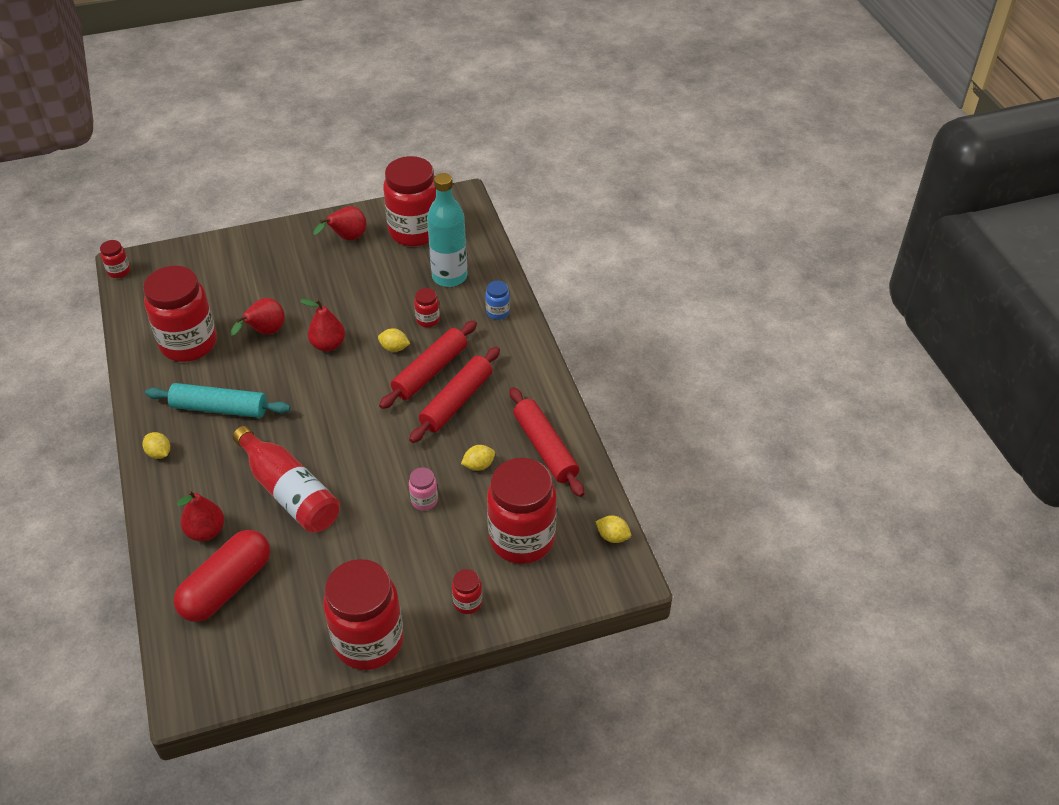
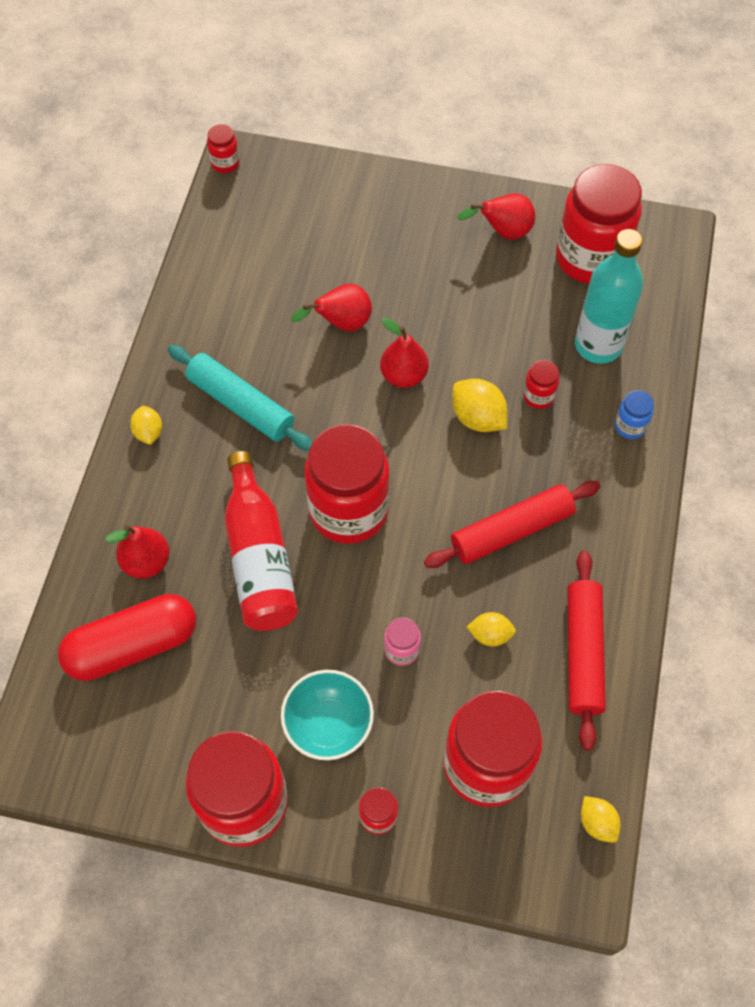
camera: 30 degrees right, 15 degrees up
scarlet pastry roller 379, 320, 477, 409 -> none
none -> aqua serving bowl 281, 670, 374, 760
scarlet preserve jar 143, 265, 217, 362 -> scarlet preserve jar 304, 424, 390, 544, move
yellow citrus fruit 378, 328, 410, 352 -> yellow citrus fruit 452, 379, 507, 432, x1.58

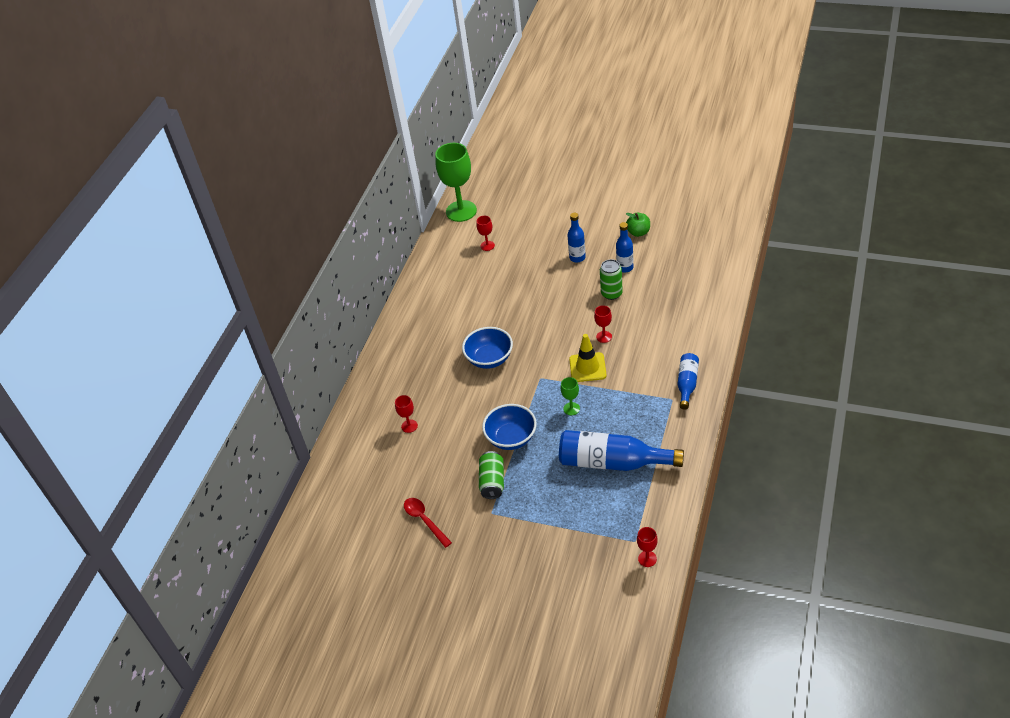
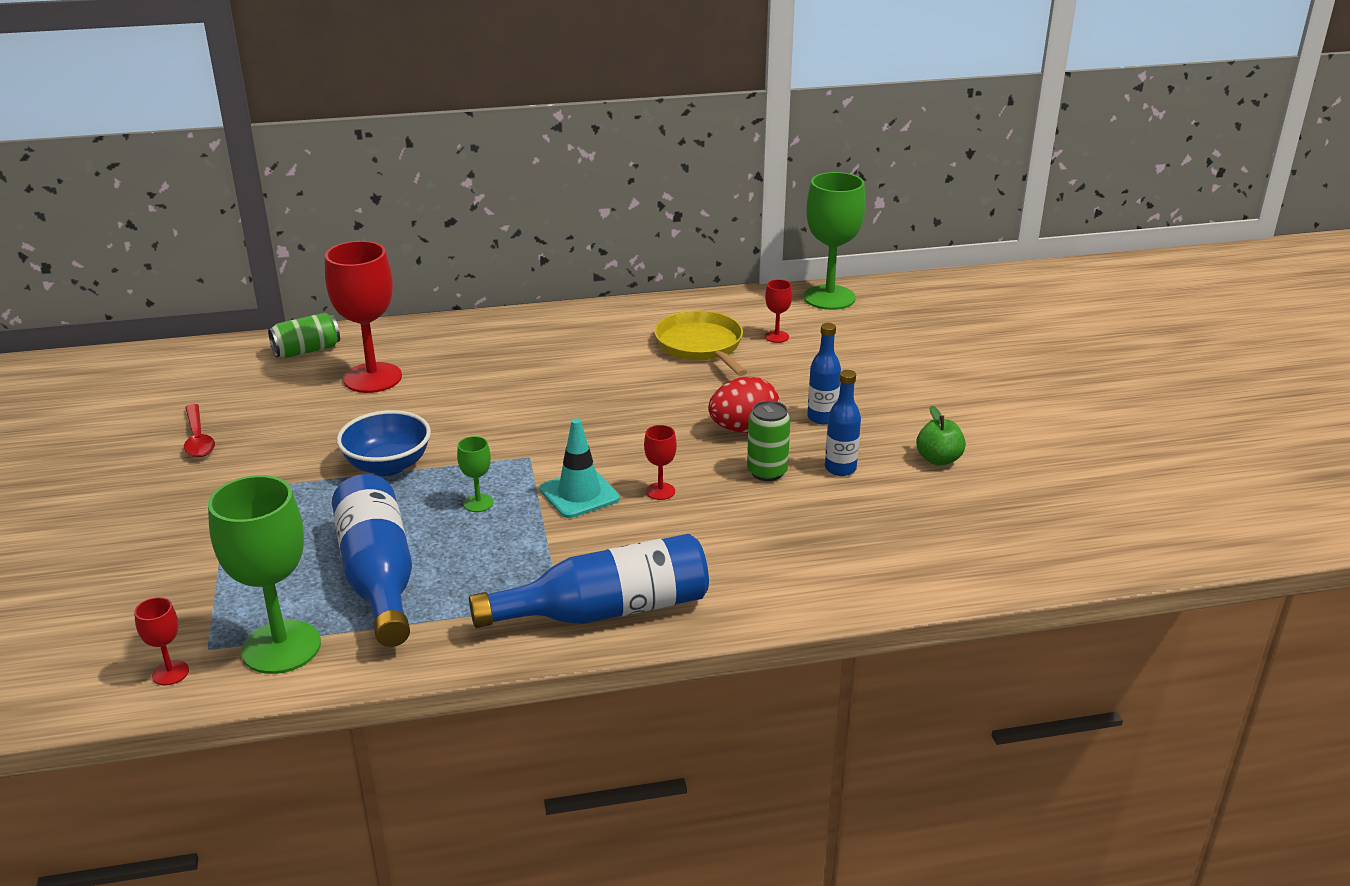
camera: 55 degrees right, 15 degrees down
blue serving bowl 462, 327, 513, 369 -> none
none -> green goblet 208, 475, 321, 674
none -> yellow skillet 654, 311, 747, 376
none -> scarlet egg shape 708, 377, 780, 433
green can 479, 451, 504, 499 -> green can 268, 312, 340, 358, move
yellow traffic cone 569, 334, 607, 382 -> aqua traffic cone 540, 419, 620, 518
scarlet teaspoon 404, 498, 452, 548 -> scarlet teaspoon 184, 404, 215, 457, 135 degrees clockwise
scarlet goblet 395, 395, 418, 433 -> scarlet goblet 325, 241, 402, 393, x2.24
blue drink bottle 678, 353, 699, 410 -> blue drink bottle 469, 534, 709, 628, x1.81

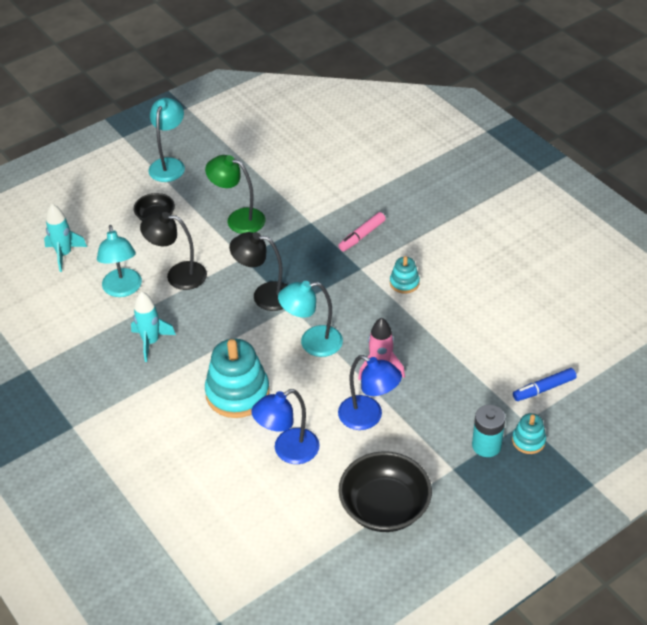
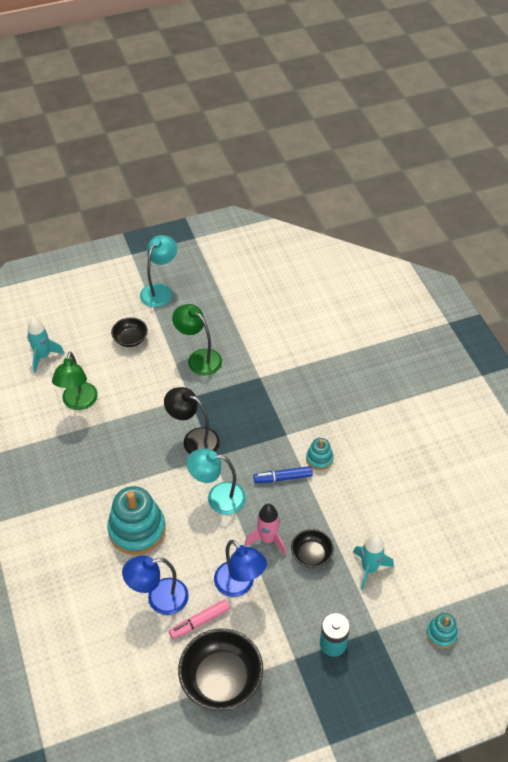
camera: 15 degrees right, 5 degrees up
jet-black lamp 140, 212, 207, 290 -> none
none -> jet-black serving bowl 291, 529, 334, 568
aqua spaceship 131, 292, 176, 362 -> aqua spaceship 353, 534, 394, 590, move
rose-pink marker pen 338, 212, 386, 251 -> rose-pink marker pen 169, 599, 230, 639, move
aqua stacking rings 512, 413, 546, 454 -> aqua stacking rings 426, 613, 458, 649, move
blue marker pen 513, 368, 577, 401 -> blue marker pen 254, 466, 313, 483, move
aqua lamp 97, 225, 142, 297 -> green lamp 52, 352, 98, 410

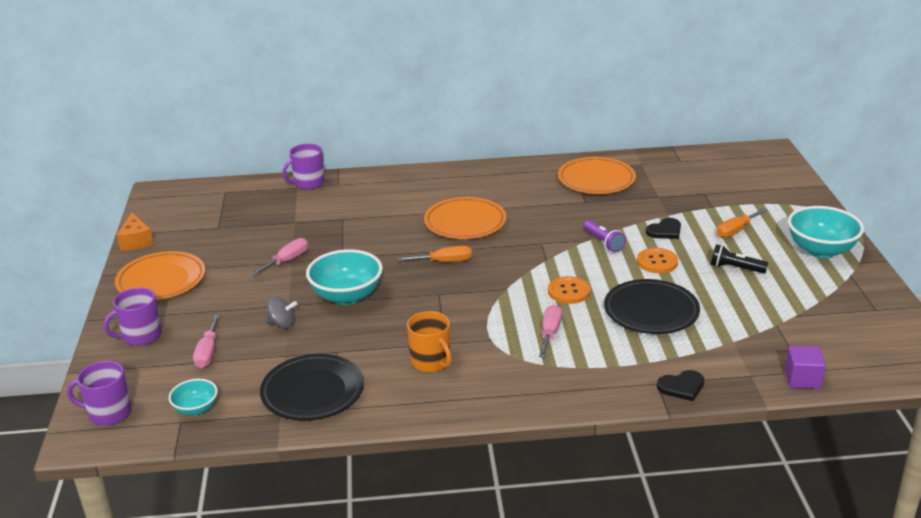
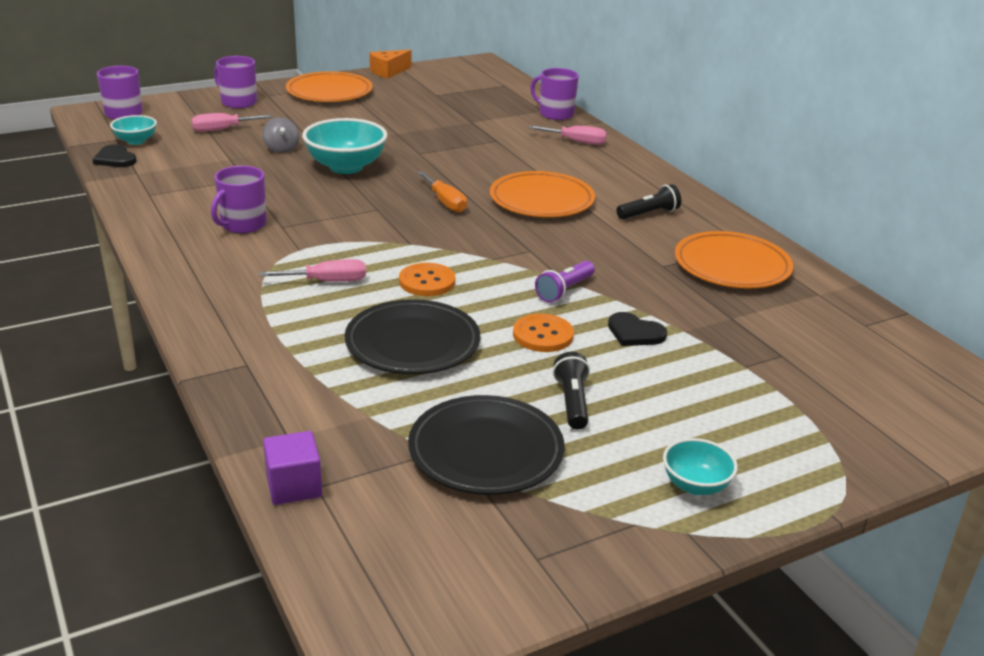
camera: 65 degrees right, 0 degrees up
orange flat screwdriver 716, 208, 768, 238 -> none
none -> jet-black flashlight 617, 184, 681, 219
rose-pink flat screwdriver 251, 238, 308, 276 -> rose-pink flat screwdriver 528, 126, 607, 145, move
jet-black plate 260, 354, 364, 421 -> jet-black plate 408, 395, 565, 495, move
jet-black love heart 657, 370, 704, 401 -> jet-black love heart 92, 144, 137, 167, move
orange mug 407, 311, 452, 373 -> royal purple mug 211, 166, 266, 233
aqua serving bowl 788, 206, 864, 258 -> aqua serving bowl 663, 438, 738, 495, x0.55

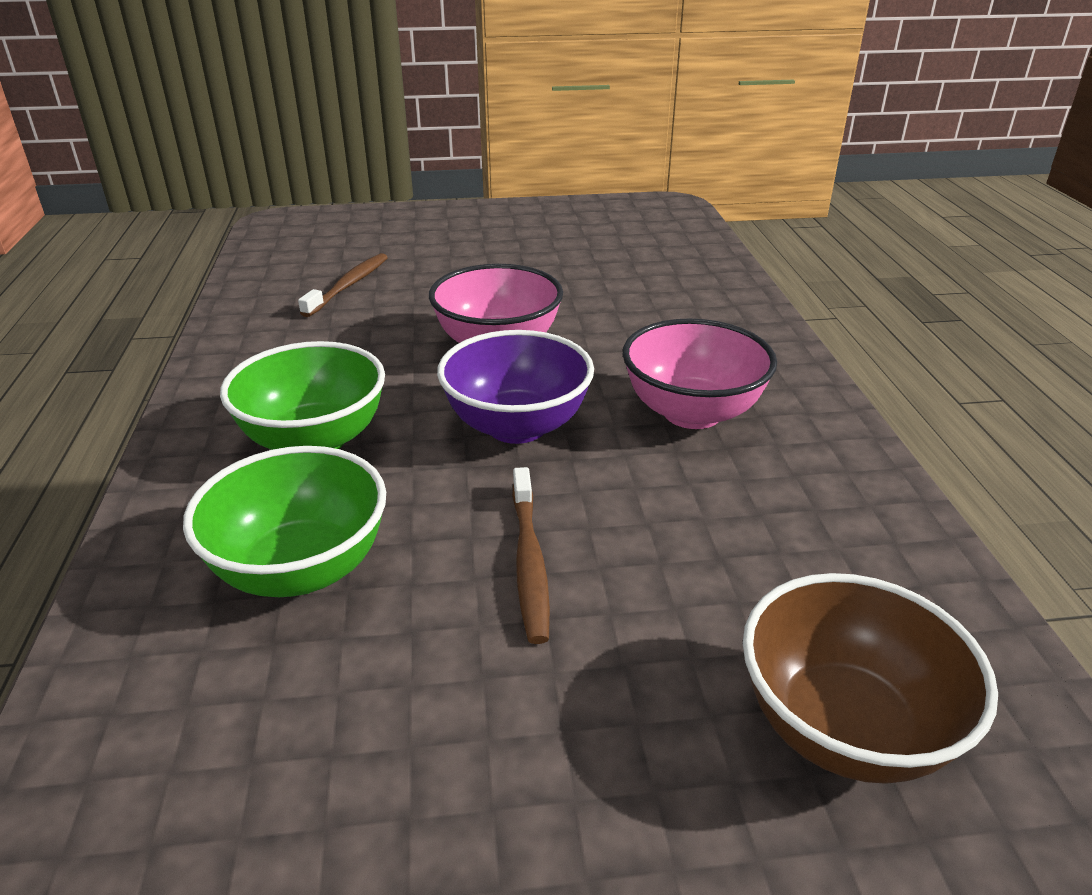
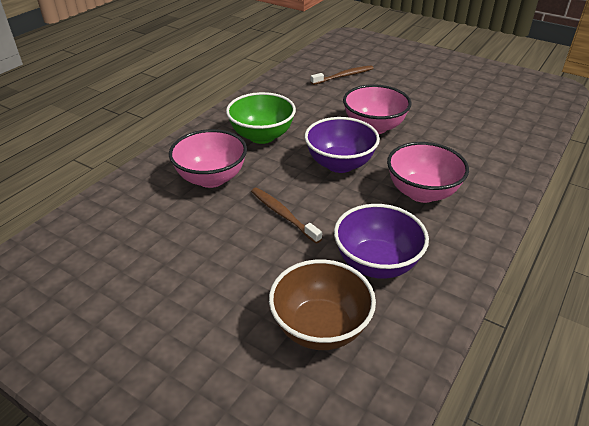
camera: 40 degrees right, 5 degrees up
none -> royal purple serving bowl 334, 204, 429, 279
green serving bowl 183, 446, 386, 597 -> rose-pink serving bowl 169, 129, 247, 188
dark brown tooth brush 512, 467, 550, 644 -> dark brown tooth brush 251, 187, 322, 244, 105 degrees clockwise

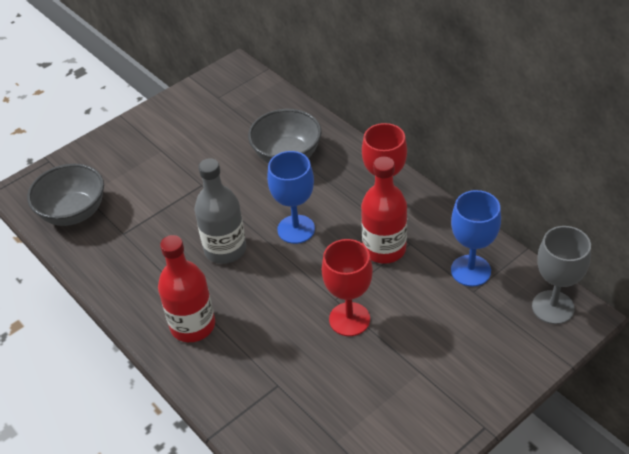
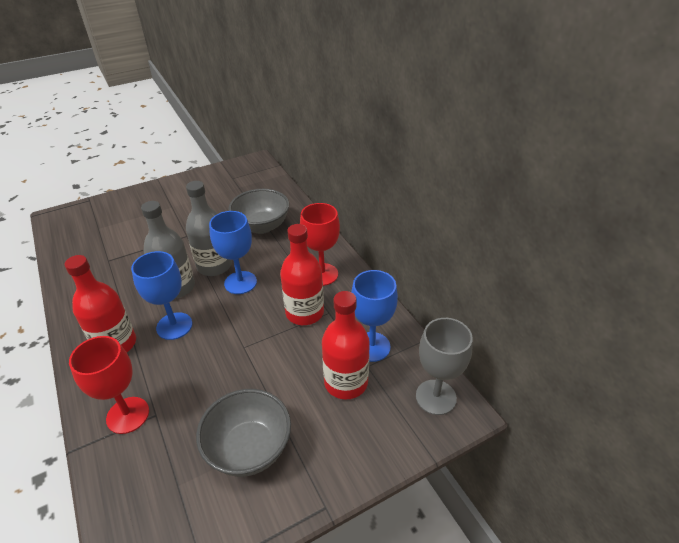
camera: 10 degrees right, 5 degrees down
none -> blue goblet 131, 251, 192, 340
none -> grey drink bottle 186, 181, 232, 276
none -> scarlet drink bottle 322, 291, 370, 399
grey serving bowl 27, 164, 104, 226 -> grey serving bowl 196, 389, 291, 477, move
scarlet goblet 322, 239, 373, 336 -> scarlet goblet 69, 336, 149, 434, move

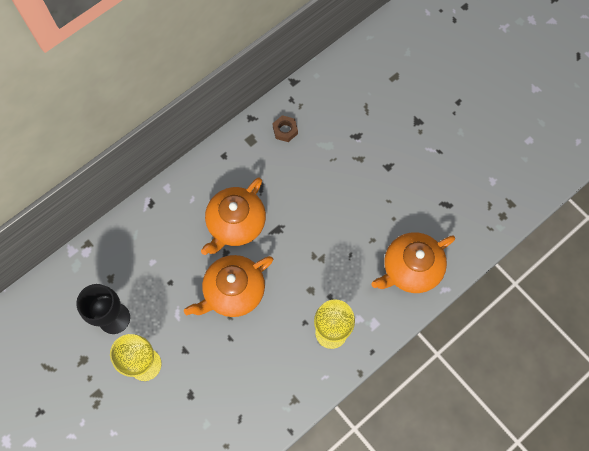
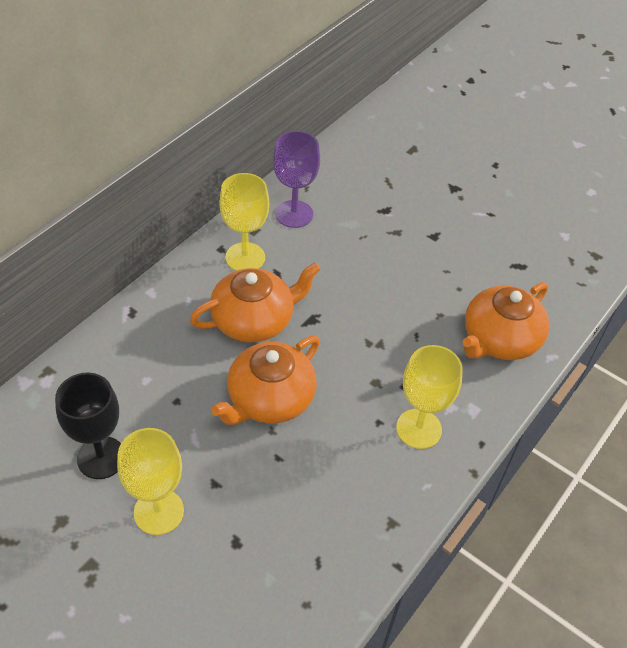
camera: 15 degrees left, 20 degrees down
none -> yellow goblet 219, 173, 269, 271
dark brown hexagon nut 273, 115, 298, 142 -> royal purple goblet 273, 131, 320, 228
orange teapot 201, 177, 266, 255 -> orange teapot 190, 263, 321, 342, 135 degrees counterclockwise

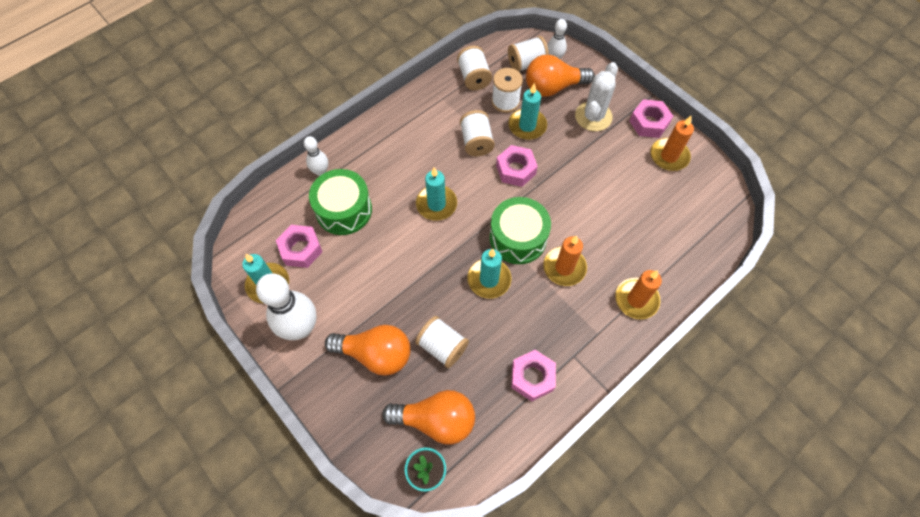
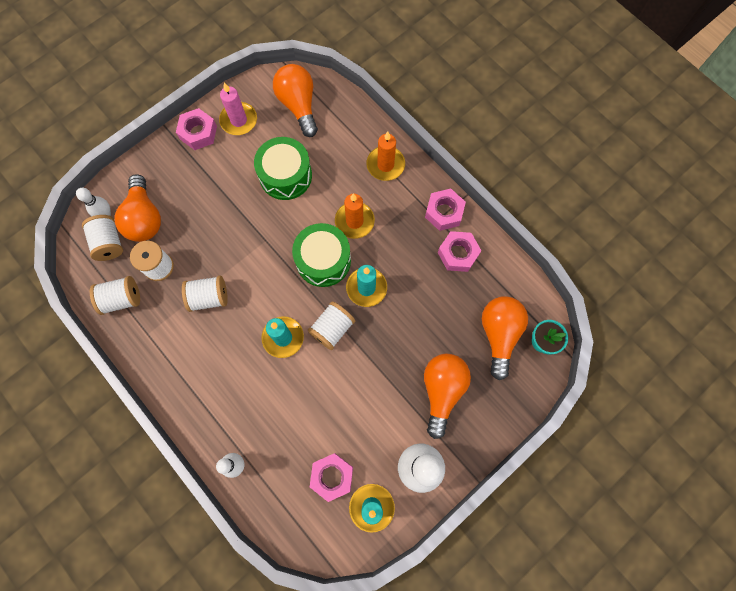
camera: 90 degrees left, 10 degrees up
aqua wax candle 508, 83, 547, 140 -> none
snow-white cactus 575, 62, 618, 131 -> none
none -> orange lightbulb 273, 64, 318, 137
green snare drum 309, 169, 372, 235 -> green snare drum 254, 137, 312, 200, move
snow-white reel of thread 415, 316, 469, 368 -> snow-white reel of thread 308, 301, 355, 350, move
rose-pink hexagon nut 496, 145, 538, 187 -> rose-pink hexagon nut 425, 189, 466, 231, move
orange wax candle 651, 115, 694, 171 -> rose-pink wax candle 219, 83, 257, 135

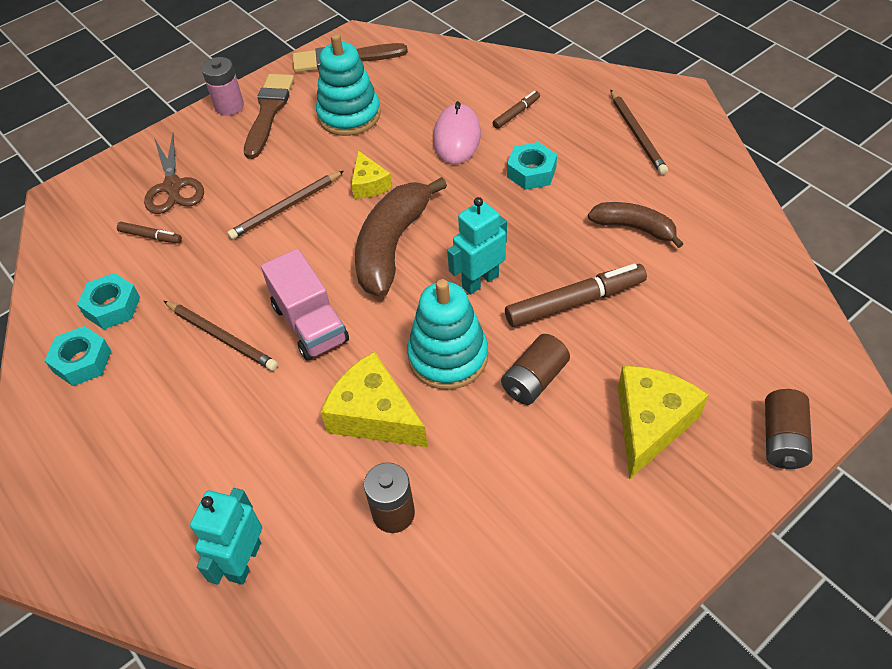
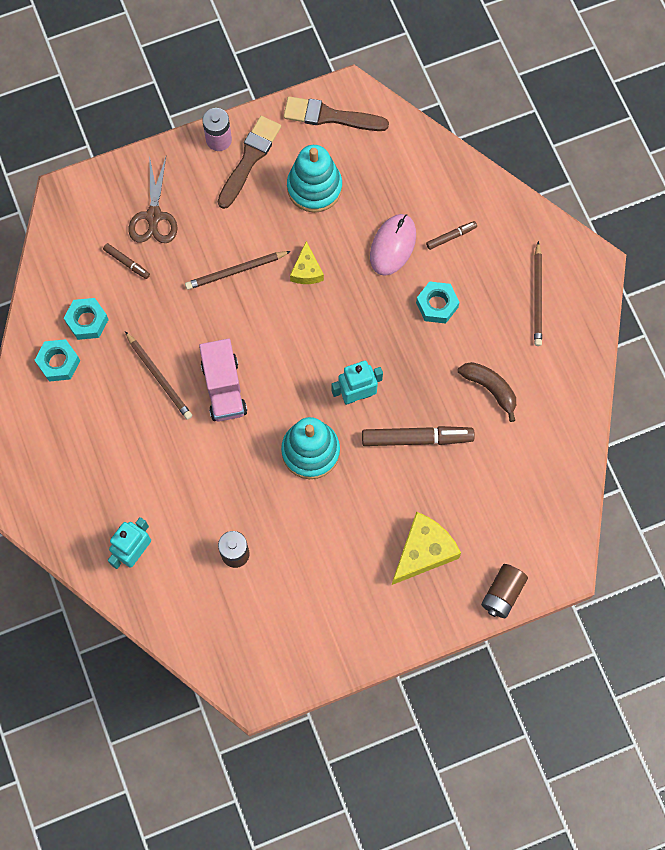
camera: 15 degrees right, 20 degrees up
yellow cheese 321, 351, 428, 447 -> none
dark brown toy banana 355, 177, 447, 297 -> none
dark brown AA battery 501, 334, 570, 405 -> none

